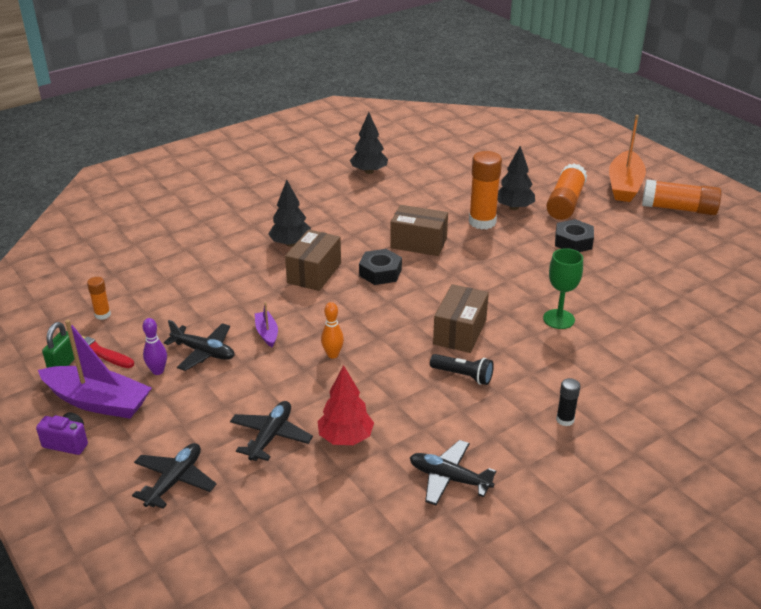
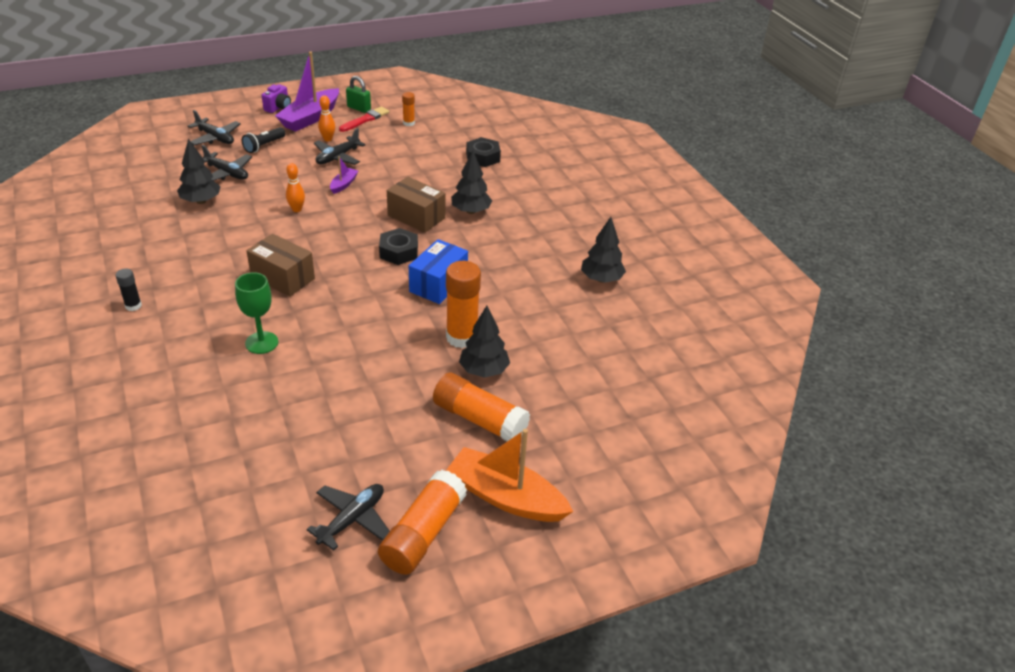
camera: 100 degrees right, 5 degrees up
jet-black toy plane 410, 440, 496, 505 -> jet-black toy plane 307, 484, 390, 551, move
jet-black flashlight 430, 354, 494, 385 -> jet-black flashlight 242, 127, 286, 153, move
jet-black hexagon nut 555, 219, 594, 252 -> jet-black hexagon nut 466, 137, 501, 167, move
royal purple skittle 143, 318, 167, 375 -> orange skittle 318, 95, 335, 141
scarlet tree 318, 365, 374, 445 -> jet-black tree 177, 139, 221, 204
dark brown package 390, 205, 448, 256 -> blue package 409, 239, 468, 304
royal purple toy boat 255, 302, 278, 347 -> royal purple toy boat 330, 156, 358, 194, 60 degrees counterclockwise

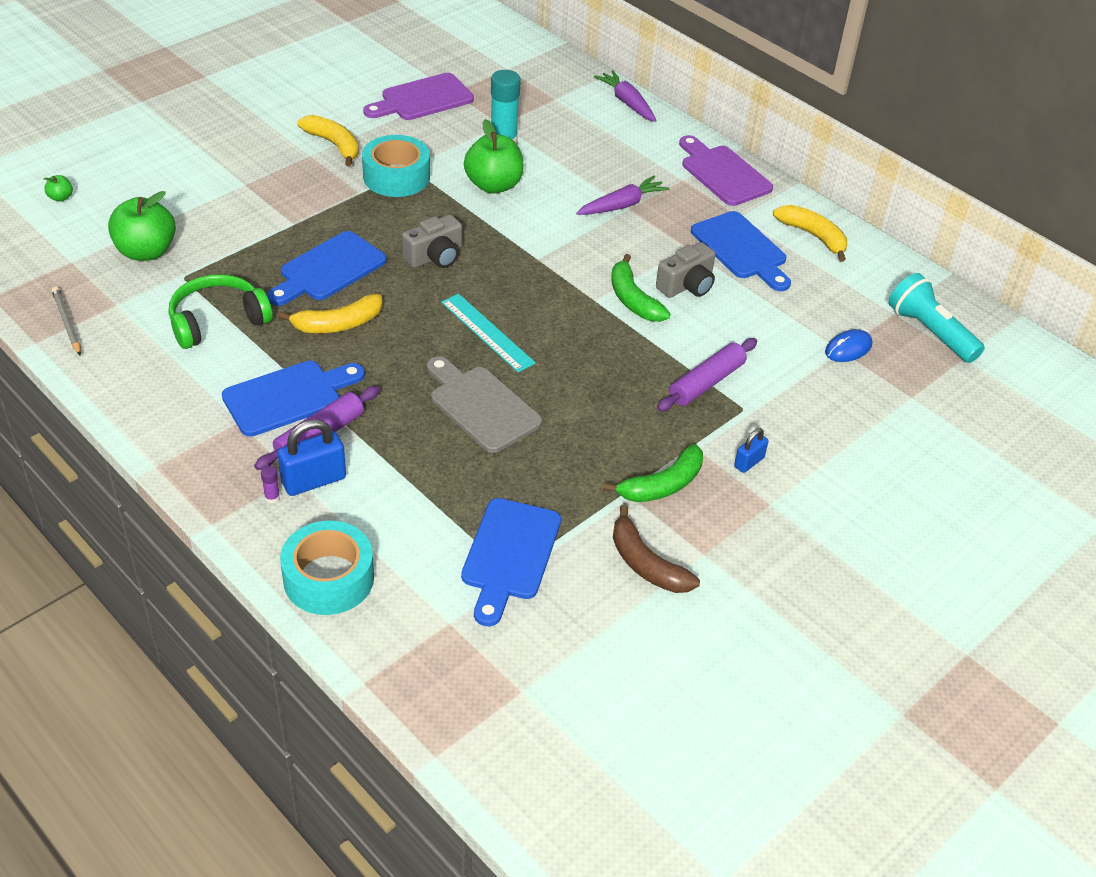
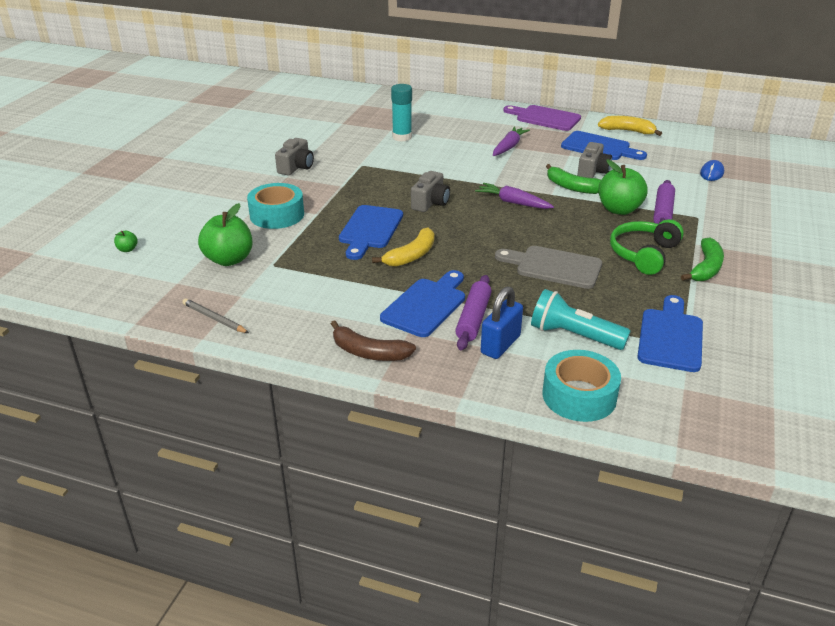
camera: 25 degrees left, 10 degrees down
royal purple glue 261, 466, 280, 503 -> none
royal purple bread board 363, 73, 474, 120 -> none
aqua straightedge 441, 294, 536, 372 -> none
blue lock 734, 428, 769, 473 -> none
green headphones 169, 274, 273, 349 -> green headphones 610, 219, 684, 275, move
aqua roll of tape 362, 135, 430, 197 -> aqua roll of tape 247, 183, 304, 229, move
green apple fruit 464, 119, 524, 194 -> green apple fruit 599, 159, 648, 215, move
royal purple carrot 594, 70, 657, 122 -> royal purple carrot 475, 183, 554, 209, move
dark brown toy banana 613, 505, 700, 593 -> dark brown toy banana 331, 320, 416, 361, move
aqua flashlight 889, 273, 985, 363 -> aqua flashlight 531, 289, 631, 350, move
yellow toy banana 297, 115, 359, 166 -> grey compact camera 275, 138, 314, 175
blue bread board 461, 498, 561, 626 -> blue bread board 637, 295, 703, 372, 150 degrees counterclockwise

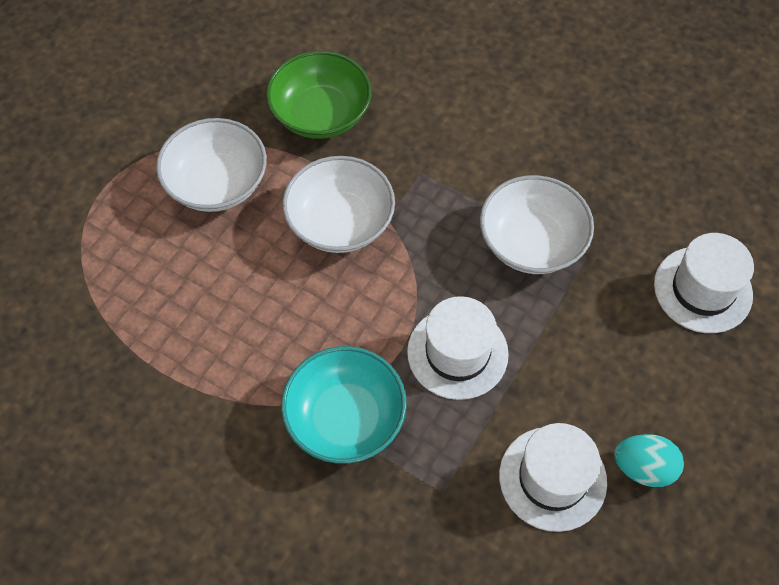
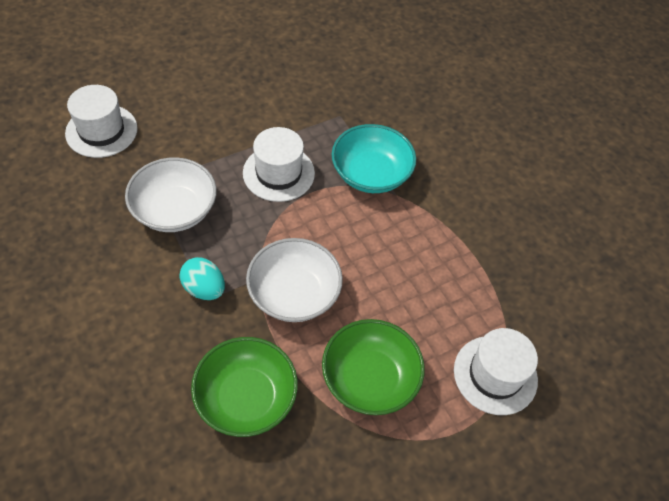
camera: 155 degrees left, 5 degrees down
snow-white top hat 499, 423, 607, 532 -> snow-white top hat 454, 328, 538, 415, move
aqua egg shape 614, 434, 684, 487 -> aqua egg shape 179, 257, 225, 300, move
snow-white serving bowl 156, 118, 267, 212 -> green serving bowl 322, 319, 425, 415

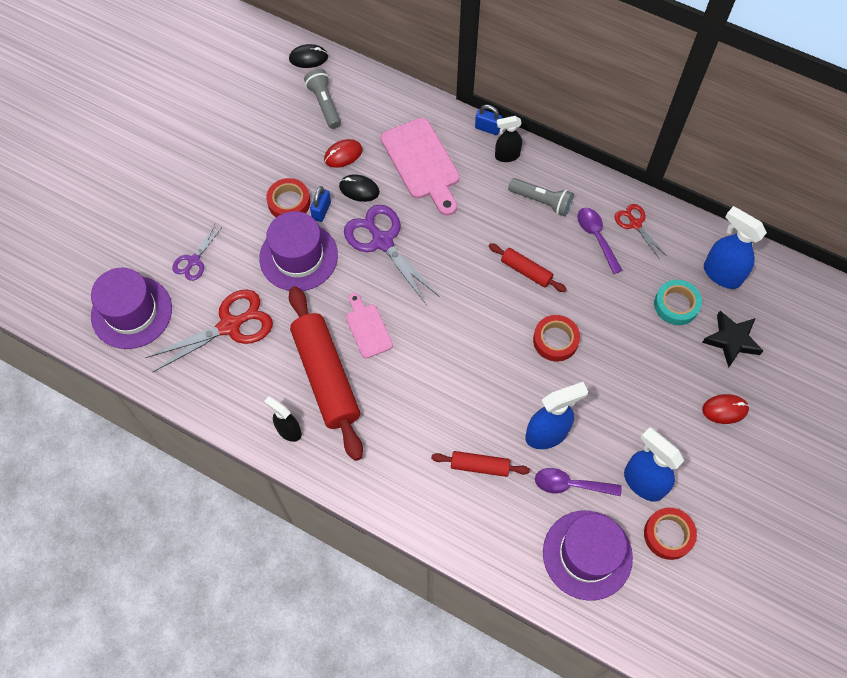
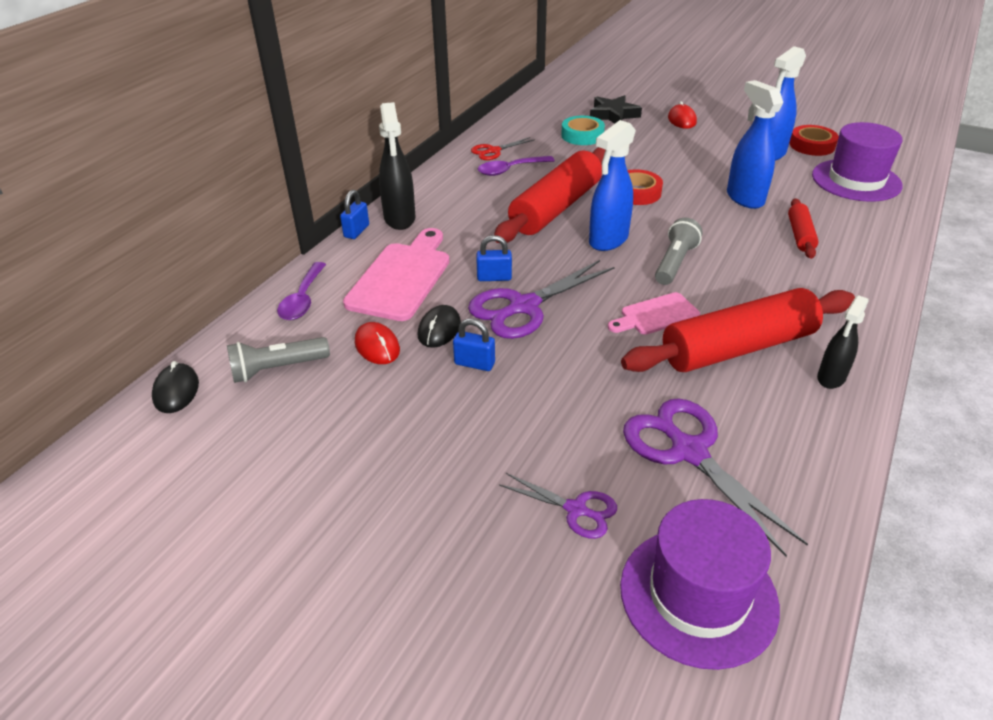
camera: 90 degrees left, 25 degrees down
royal purple top hat 259, 211, 338, 291 -> none
scarlet roll of tape 266, 178, 310, 217 -> none
none -> blue lock 476, 235, 512, 281
grey flashlight 508, 178, 574, 216 -> grey flashlight 655, 218, 703, 285, move
royal purple teaspoon 535, 468, 622, 496 -> royal purple teaspoon 277, 262, 326, 320, move
blue spray bottle 704, 206, 767, 289 -> blue spray bottle 589, 120, 636, 251, move
scarlet pair of scissors 145, 289, 273, 372 -> royal purple pair of scissors 623, 398, 808, 557
rose-pink bread board 381, 118, 460, 216 -> rose-pink bread board 343, 228, 450, 321, 45 degrees counterclockwise
scarlet pastry roller 488, 243, 567, 292 -> scarlet pastry roller 494, 147, 605, 243, x2.06
jet-black spray bottle 495, 116, 522, 162 -> jet-black spray bottle 379, 102, 416, 230, x1.57

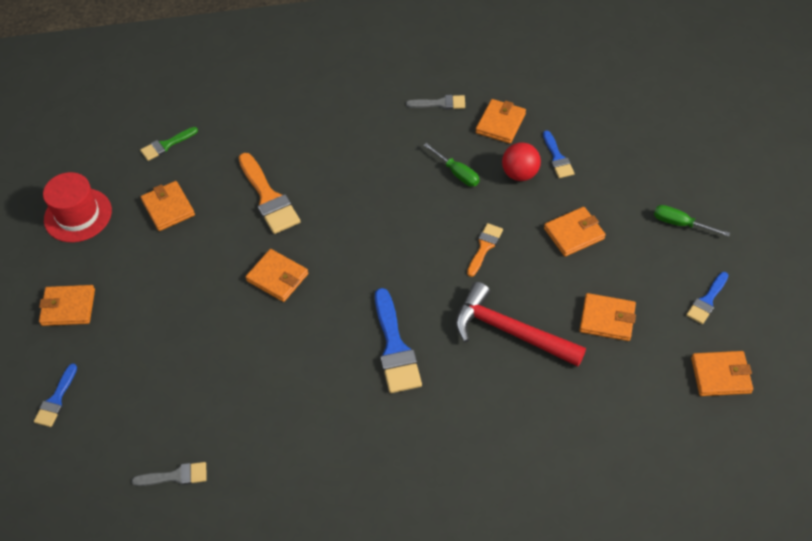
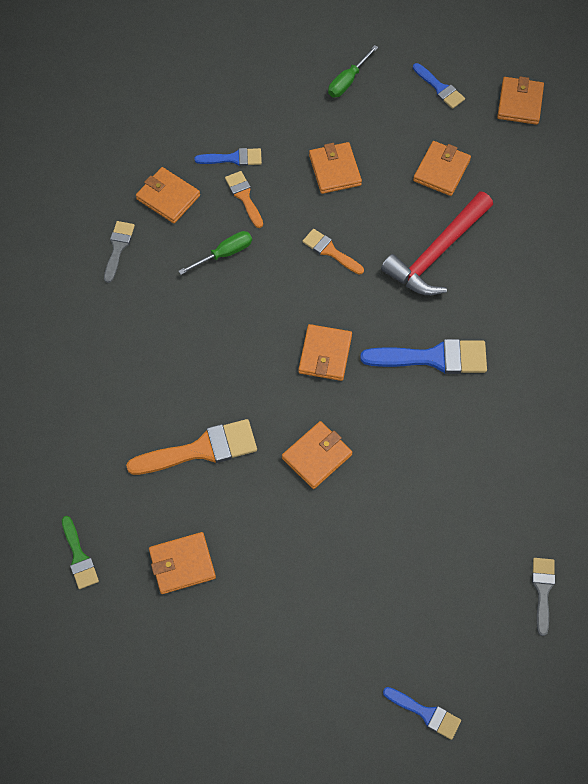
camera: 80 degrees left, 10 degrees up
scarlet top hat 43, 172, 112, 242 -> none
orange billfold 39, 285, 95, 326 -> orange billfold 298, 324, 352, 381, move
scarlet ball 502, 142, 541, 181 -> orange paint brush 225, 171, 263, 228

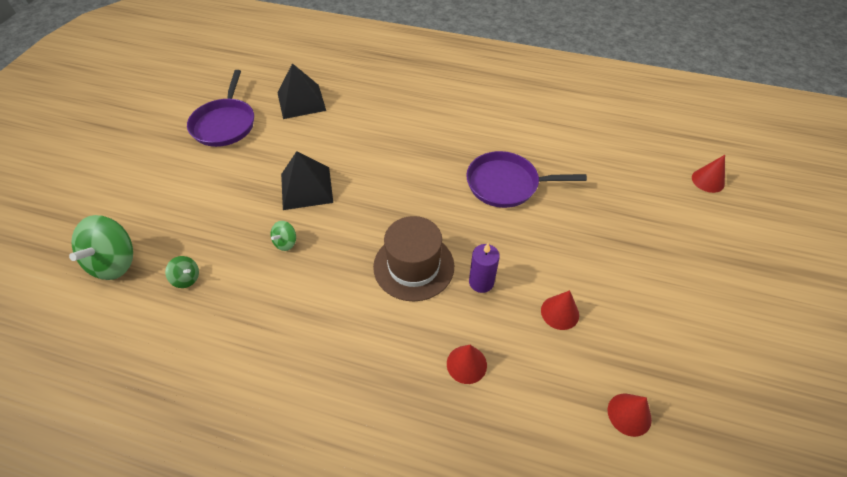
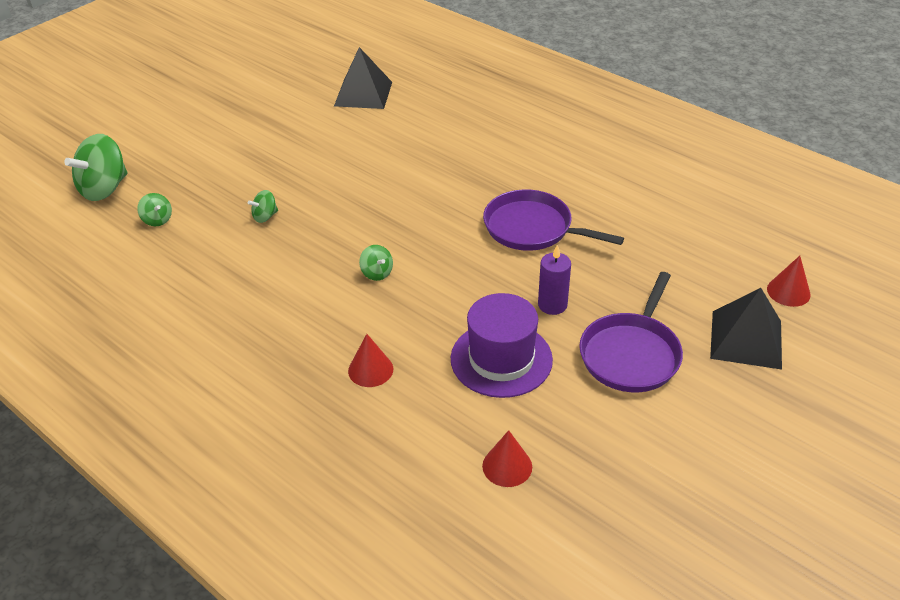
camera: 25 degrees right, 10 degrees down
royal purple skillet 187, 70, 254, 147 -> royal purple skillet 579, 272, 683, 392, move
jet-black pyramid shape 281, 151, 333, 210 -> jet-black pyramid shape 710, 288, 782, 370, move
royal purple wax candle 469, 243, 500, 293 -> royal purple wax candle 538, 245, 571, 315, move
dark brown top hat 373, 216, 454, 302 -> green whirligig 359, 245, 393, 281
scarlet cone shape 541, 290, 579, 330 -> royal purple top hat 451, 293, 553, 398

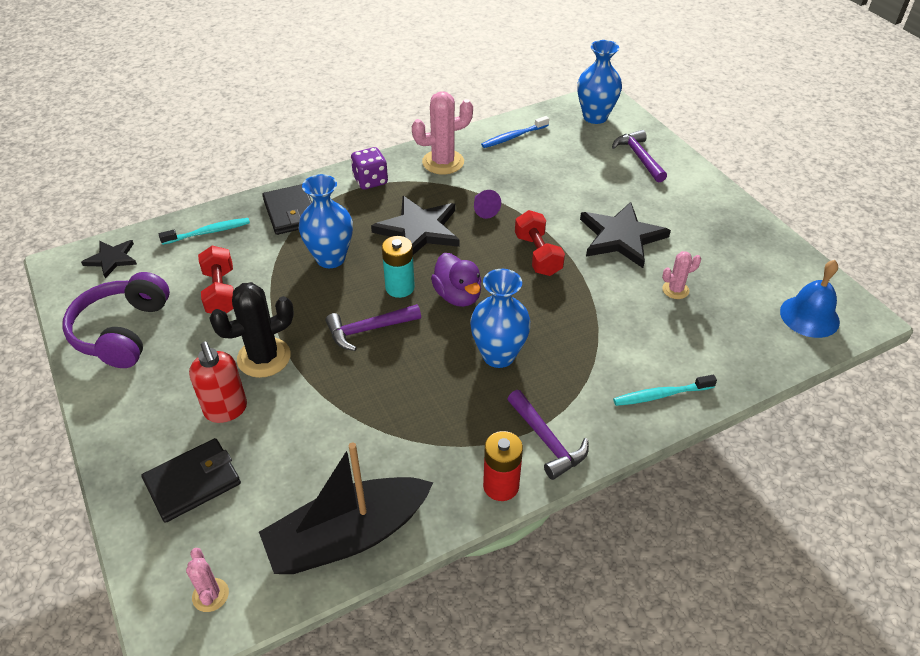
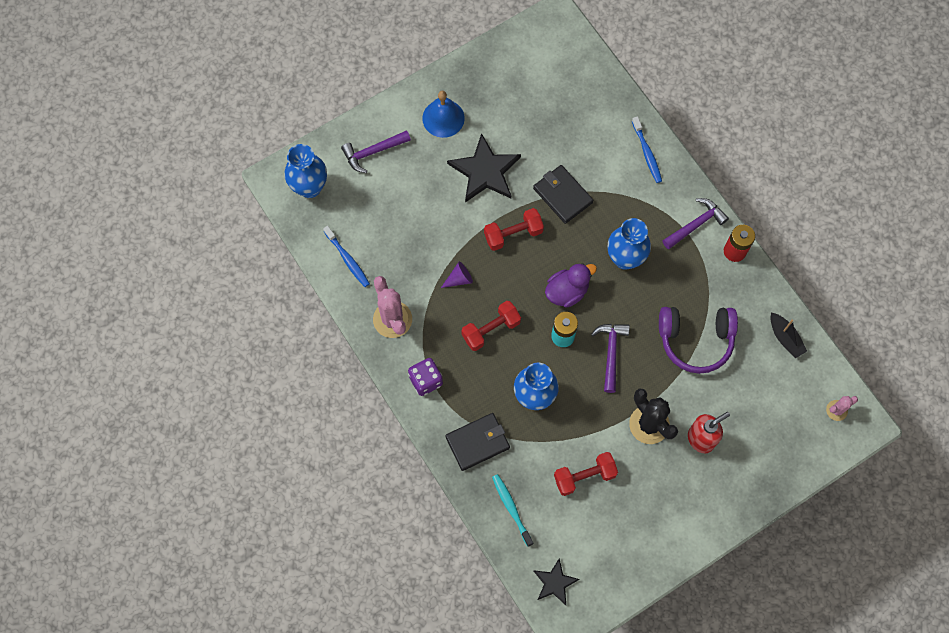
camera: 95 degrees left, 25 degrees up
rose-pink cactus 662, 251, 701, 299 -> none
royal purple headphones 62, 272, 170, 368 -> royal purple headphones 659, 307, 738, 374, move
jet-black billfold 141, 438, 241, 523 -> jet-black billfold 533, 165, 593, 224, move
blue school bell 780, 260, 840, 338 -> blue school bell 422, 91, 465, 138, move
jet-black five-pointed star 371, 196, 459, 255 -> scarlet hand weight 461, 301, 521, 351
aqua tooth brush 613, 375, 717, 406 -> blue tooth brush 632, 116, 662, 183
royal purple claw hammer 325, 304, 421, 351 -> royal purple claw hammer 591, 324, 630, 393, 150 degrees counterclockwise
jet-black toy boat 259, 442, 434, 574 -> jet-black toy boat 770, 312, 807, 359, x0.48

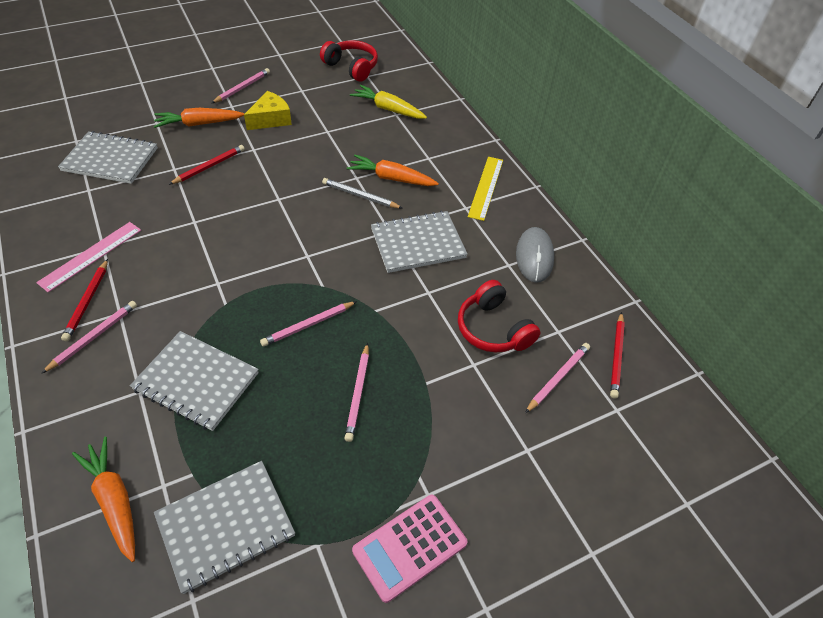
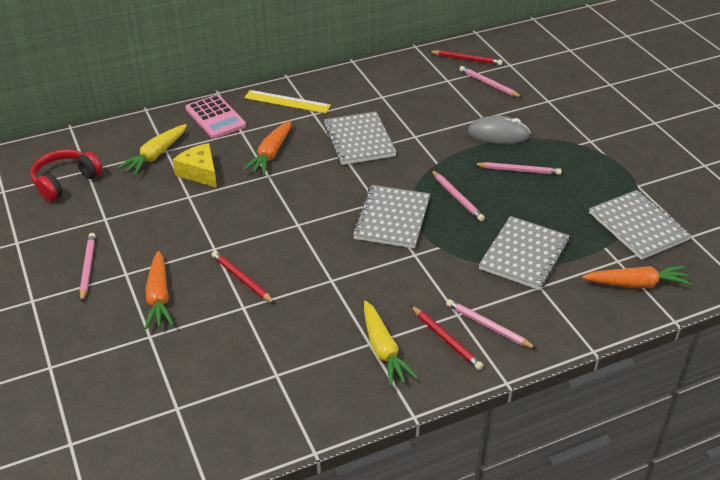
camera: 85 degrees left, 10 degrees down
grey pencil 322, 178, 402, 208 -> none
scarlet headphones 458, 280, 541, 352 -> none
grey exercise book 58, 131, 158, 184 -> grey exercise book 353, 185, 430, 248, move
yellow cheese 244, 91, 292, 130 -> yellow cheese 173, 143, 217, 188, move
rose-pink adding machine 352, 495, 467, 603 -> rose-pink adding machine 185, 95, 246, 138, move
grey computer mouse 516, 227, 554, 283 -> grey computer mouse 468, 115, 531, 144, move
rose-pink straightedge 36, 222, 141, 292 -> yellow carrot 364, 301, 418, 387
scarlet pencil 61, 259, 108, 342 -> scarlet pencil 411, 306, 483, 370, 45 degrees clockwise
orange carrot 72, 437, 135, 562 -> orange carrot 582, 265, 693, 288, 150 degrees counterclockwise
rose-pink pencil 212, 68, 270, 103 -> rose-pink pencil 80, 233, 96, 302, 45 degrees clockwise

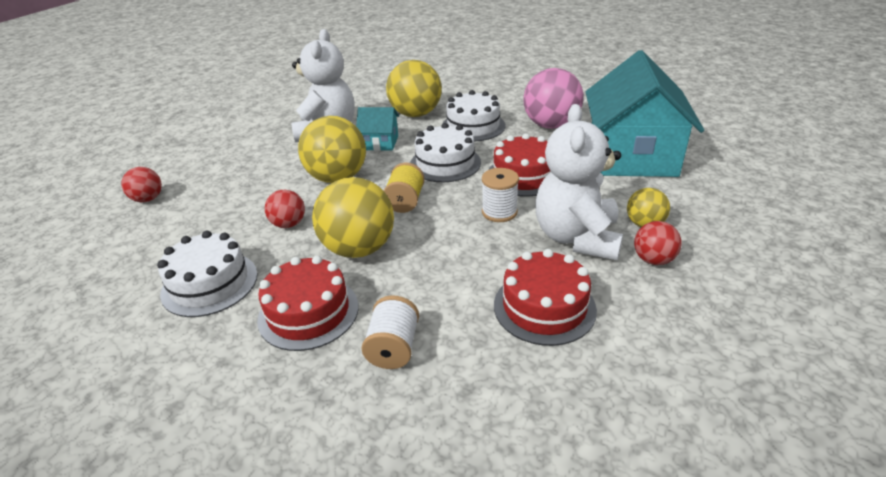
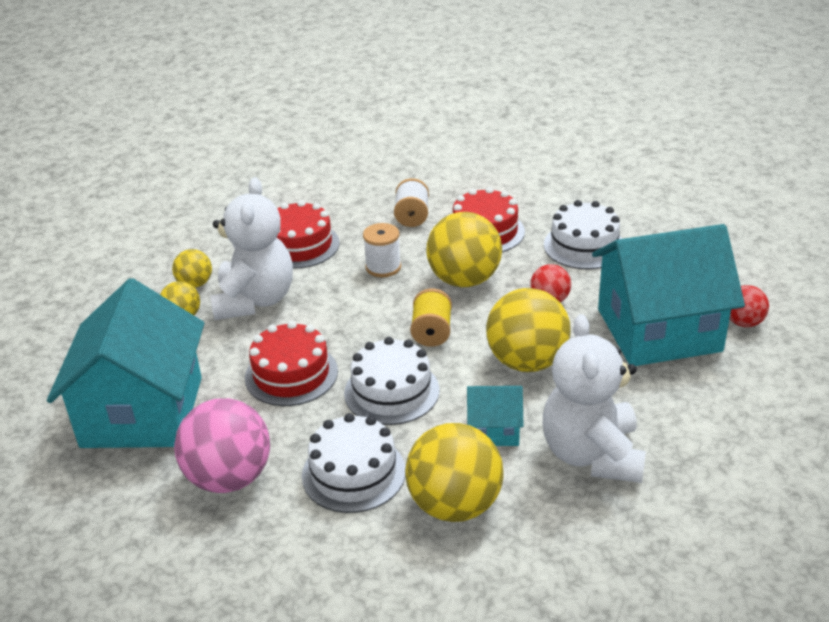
camera: 175 degrees right, 0 degrees up
none -> aqua cottage 592, 224, 745, 366
snow-white reel of thread 482, 168, 519, 222 -> snow-white reel of thread 363, 223, 401, 277, move
scarlet ball 634, 221, 682, 265 -> yellow ball 172, 249, 212, 288

